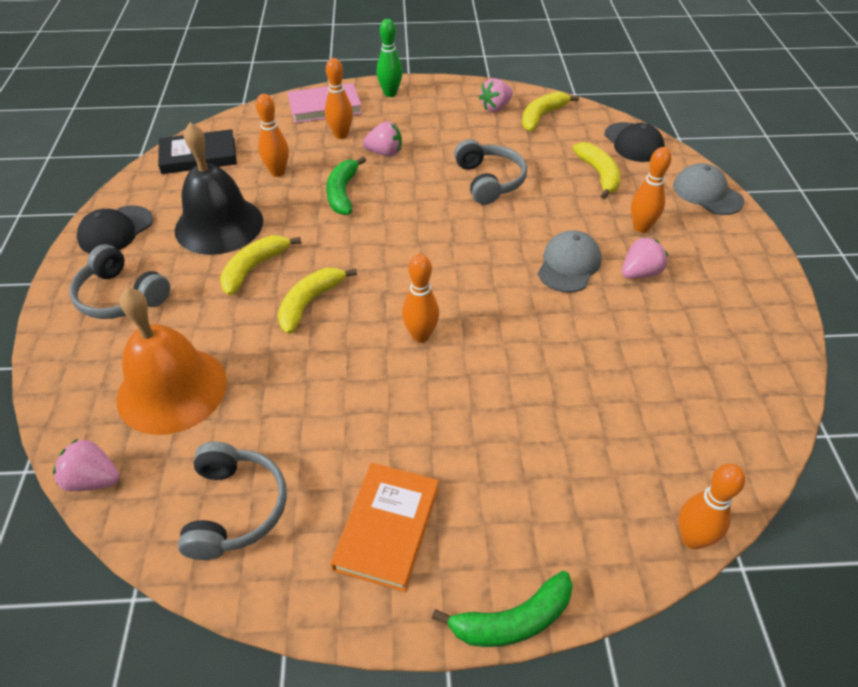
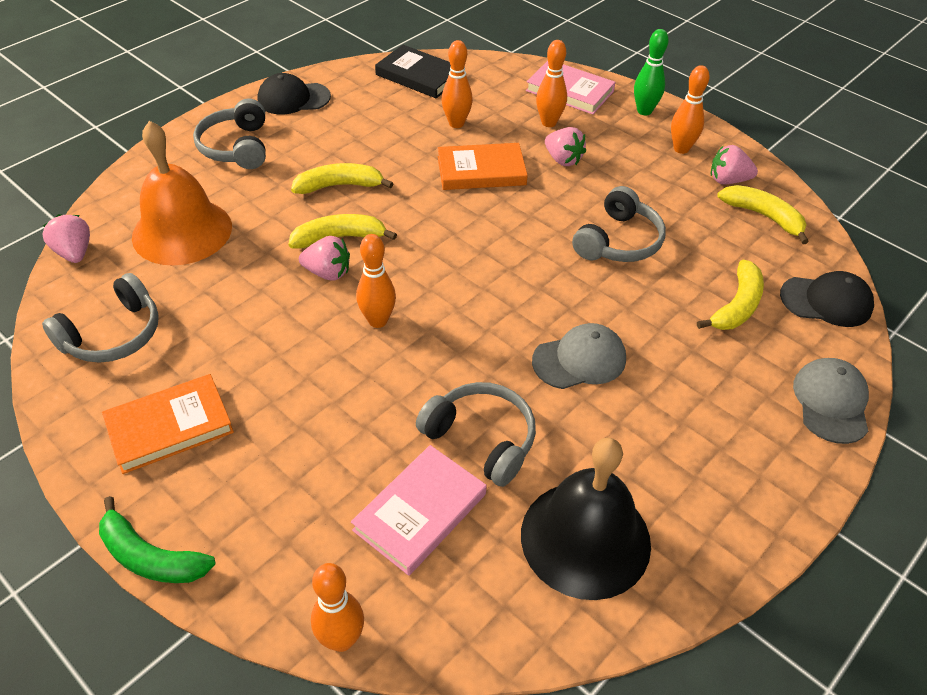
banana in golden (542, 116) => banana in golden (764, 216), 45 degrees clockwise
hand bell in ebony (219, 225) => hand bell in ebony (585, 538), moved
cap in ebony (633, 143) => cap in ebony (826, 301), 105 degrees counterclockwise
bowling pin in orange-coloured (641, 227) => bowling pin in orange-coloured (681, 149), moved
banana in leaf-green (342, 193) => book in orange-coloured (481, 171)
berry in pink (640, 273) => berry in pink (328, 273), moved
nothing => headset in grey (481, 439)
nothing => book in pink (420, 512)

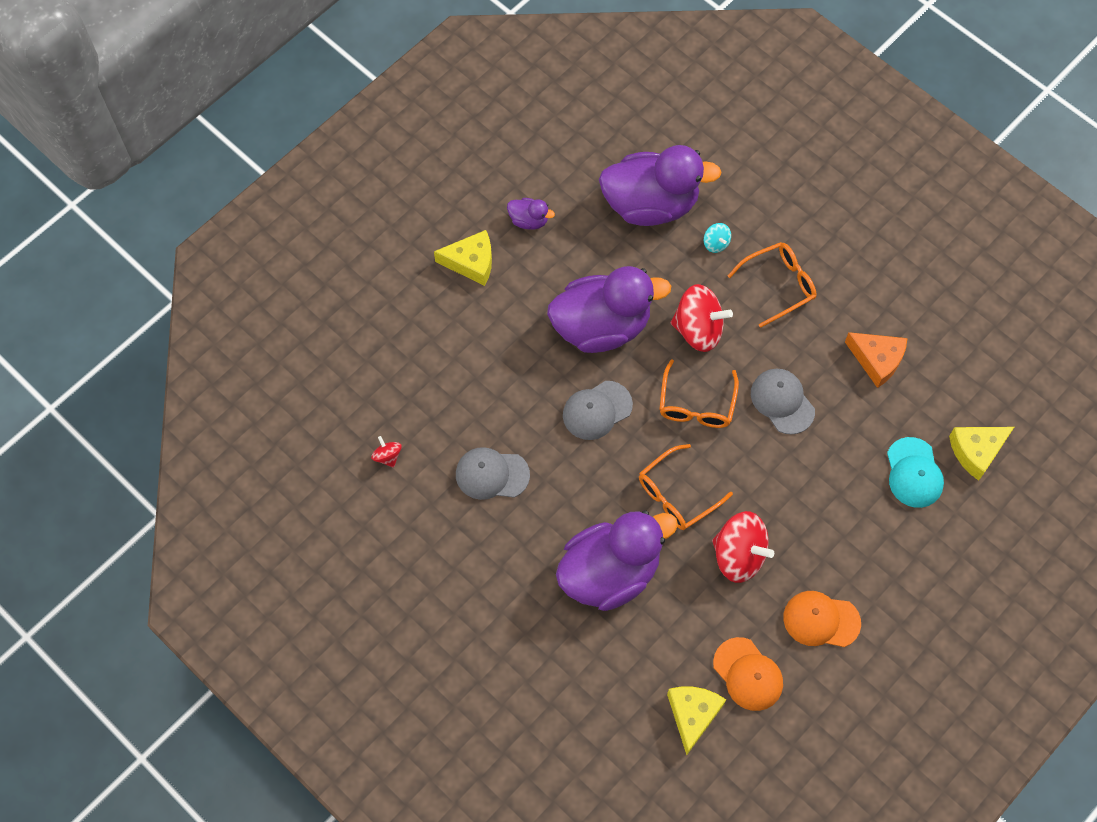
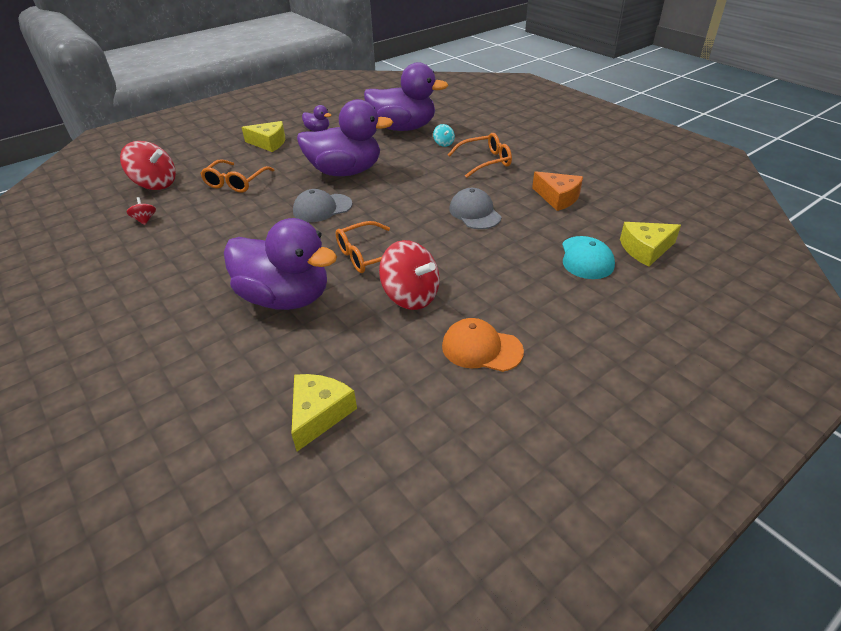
toy top in scarlet (698, 329) => toy top in scarlet (155, 184), moved
spectacles in orange-coloured (696, 404) => spectacles in orange-coloured (236, 182), moved
cap in grey (492, 474) => nothing
duck in purple (610, 573) => duck in purple (286, 298), 45 degrees clockwise
cap in orange-coloured (748, 674) => nothing

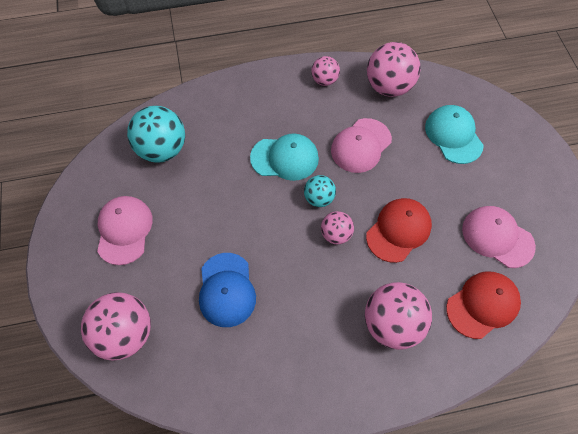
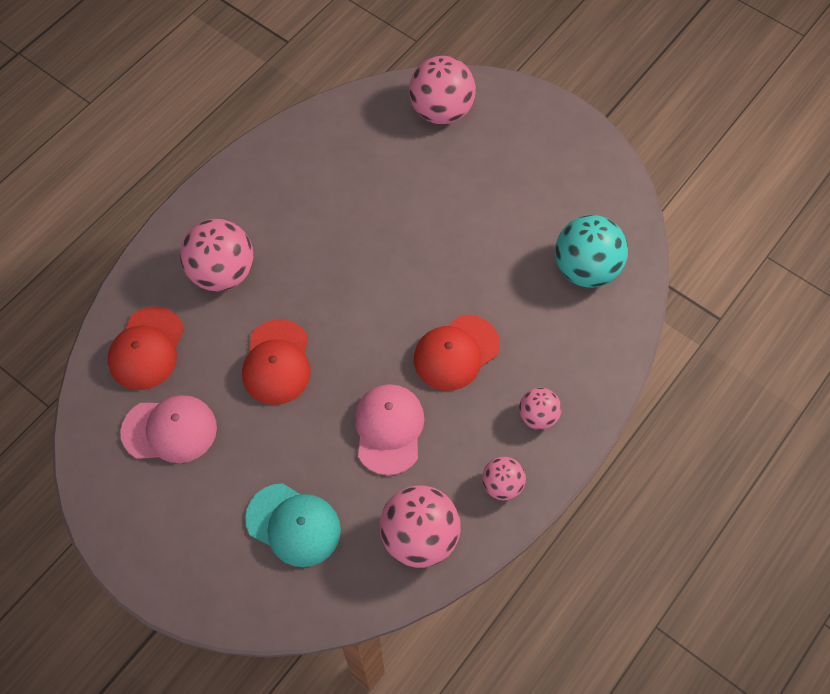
cap in teal (285, 158) => cap in scarlet (456, 353)
play ball in teal (319, 198) => nothing
cap in pink (124, 230) => nothing
play ball in pink (336, 234) => play ball in pink (538, 416), moved
cap in blue (226, 290) => nothing

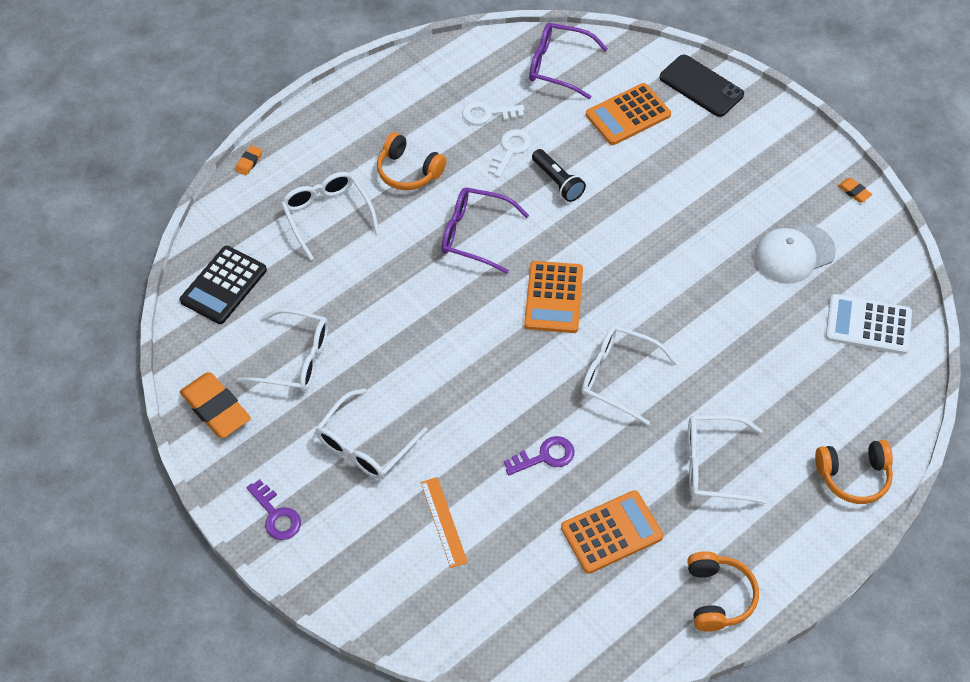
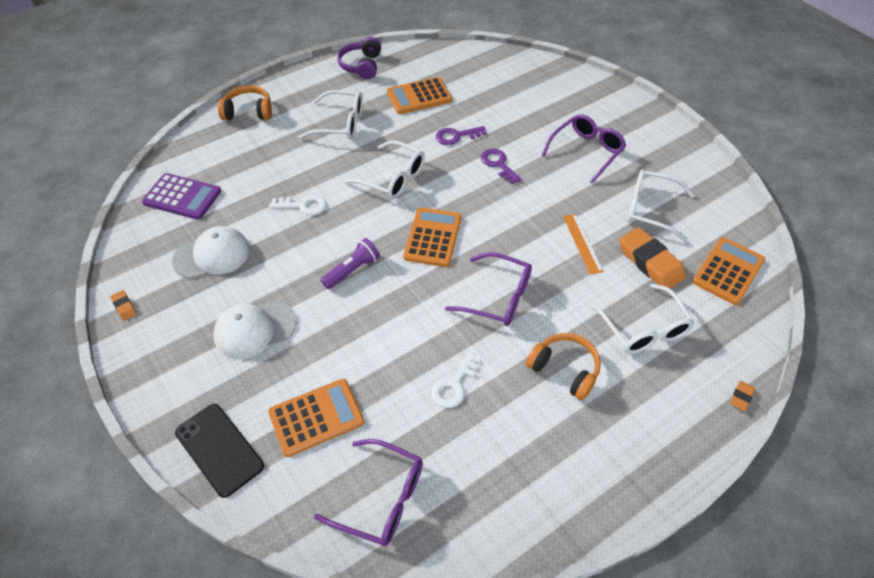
latchkey in snow-white (487, 113) => latchkey in snow-white (303, 205), moved
pocket torch in ebony (558, 182) => nothing
calculator in ebony (223, 285) => calculator in orange-coloured (728, 271)
calculator in snow-white (868, 325) => calculator in purple (182, 197)
eraser in orange-coloured (216, 409) => eraser in orange-coloured (650, 262), moved
spectacles in snow-white (365, 445) => spectacles in purple (586, 151)
straightedge in orange-coloured (444, 521) => straightedge in orange-coloured (582, 243), moved
latchkey in purple (276, 515) => latchkey in purple (498, 164), moved
headset in orange-coloured (718, 596) => headset in purple (361, 66)
nothing => pocket torch in purple (352, 270)
nothing => cap in snow-white (254, 329)

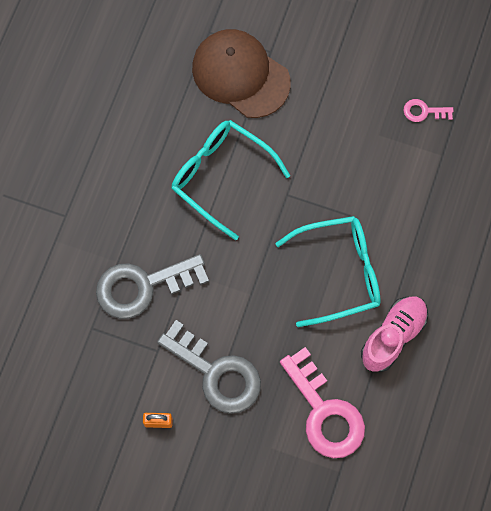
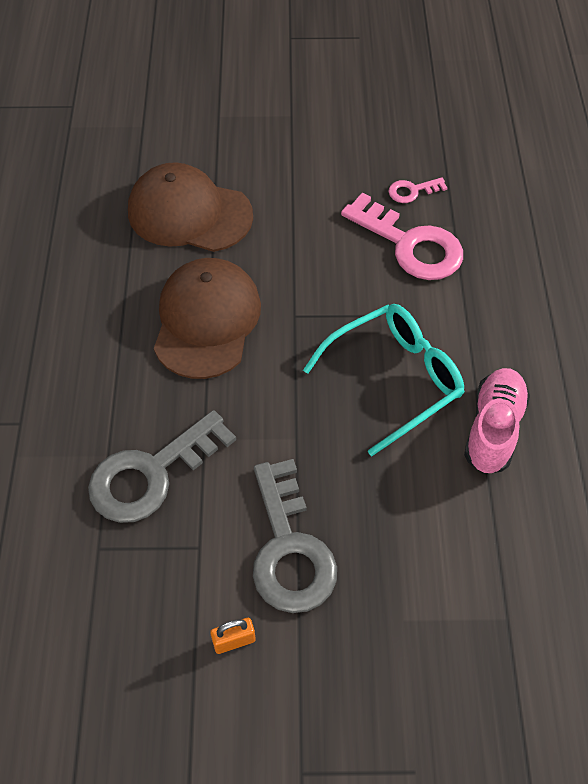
spectacles in teal (221, 177) => cap in dark brown (206, 320)
latchkey in grey (216, 373) => latchkey in grey (289, 548), 60 degrees clockwise
latchkey in pink (325, 412) => latchkey in pink (410, 244), moved

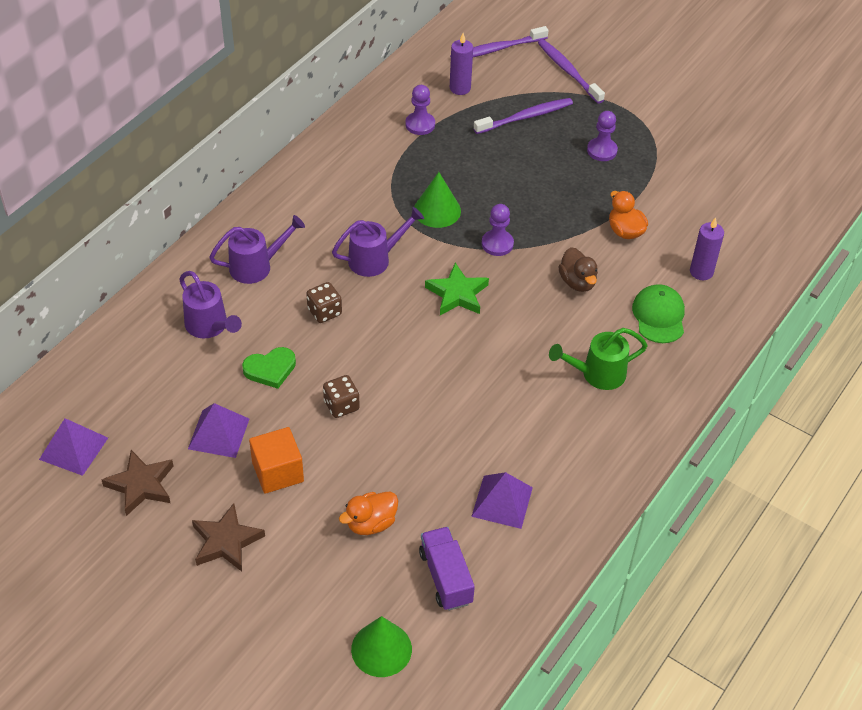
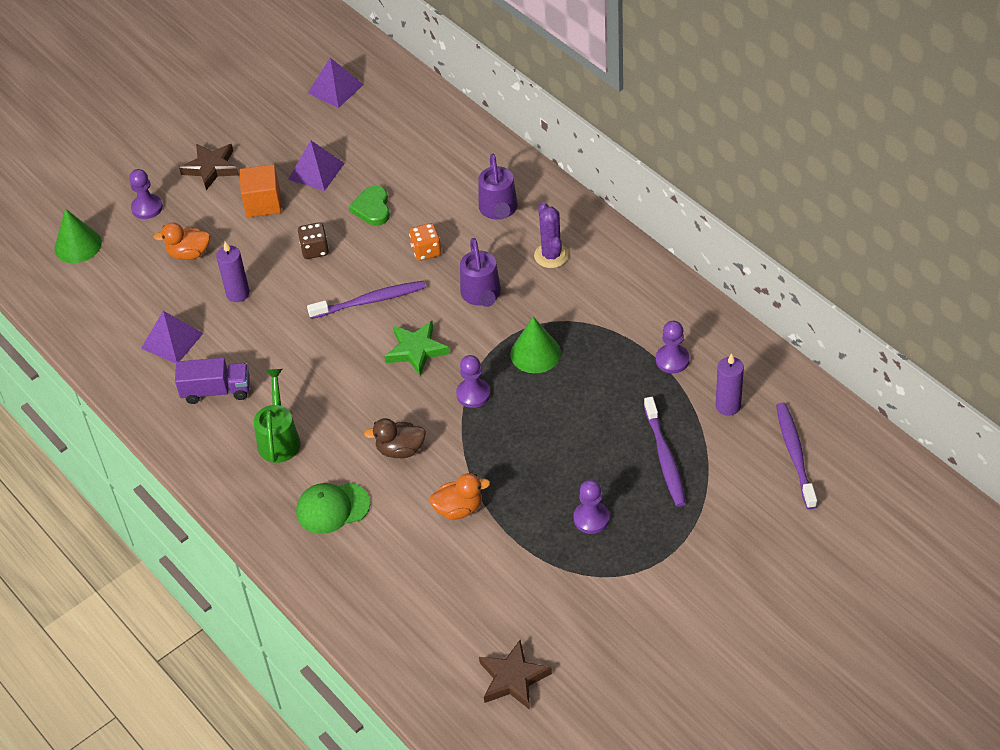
tooth brush in purple (568, 71) => tooth brush in purple (370, 301), moved
candle in purple (701, 272) => candle in purple (238, 293), moved
sprinkling can in purple (210, 327) => nothing
die in dark brown (324, 312) => die in orange-coloured (426, 251)
cap in leaf-green (659, 316) => cap in leaf-green (332, 508), 150 degrees clockwise
star shape in dark brown (141, 485) => star shape in dark brown (513, 678), moved
duck in orange-coloured (371, 523) => duck in orange-coloured (189, 254), 75 degrees counterclockwise
lorry in purple (445, 577) => lorry in purple (216, 391), moved
nothing => chess pawn in purple (147, 208)
nothing => prickly plant in purple (551, 255)

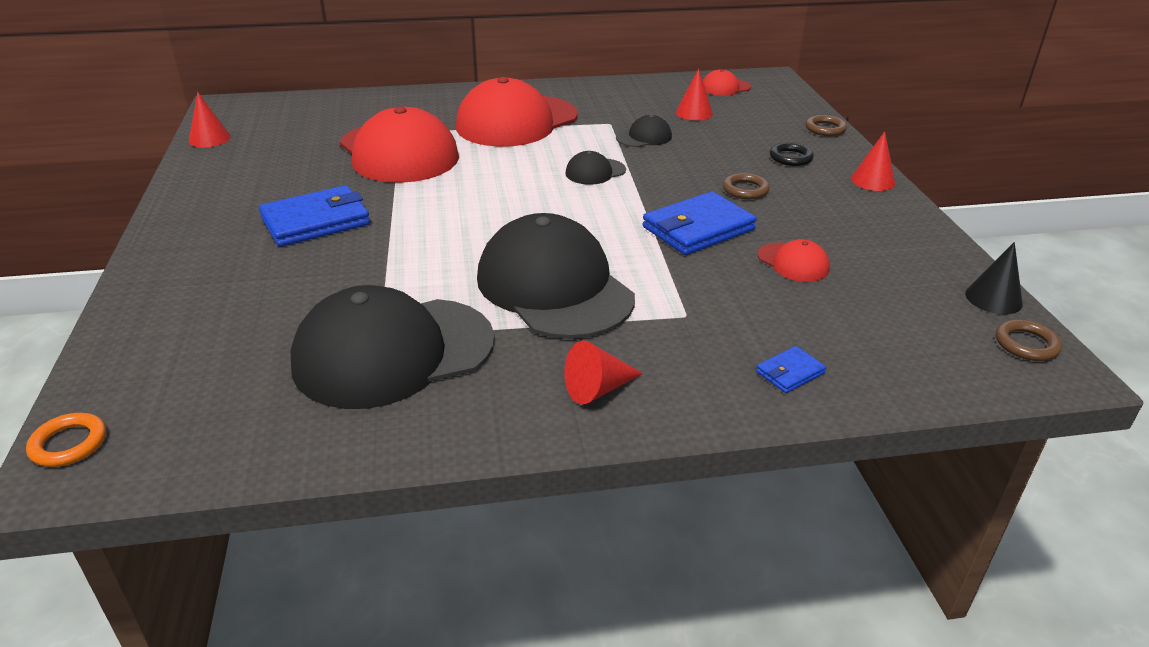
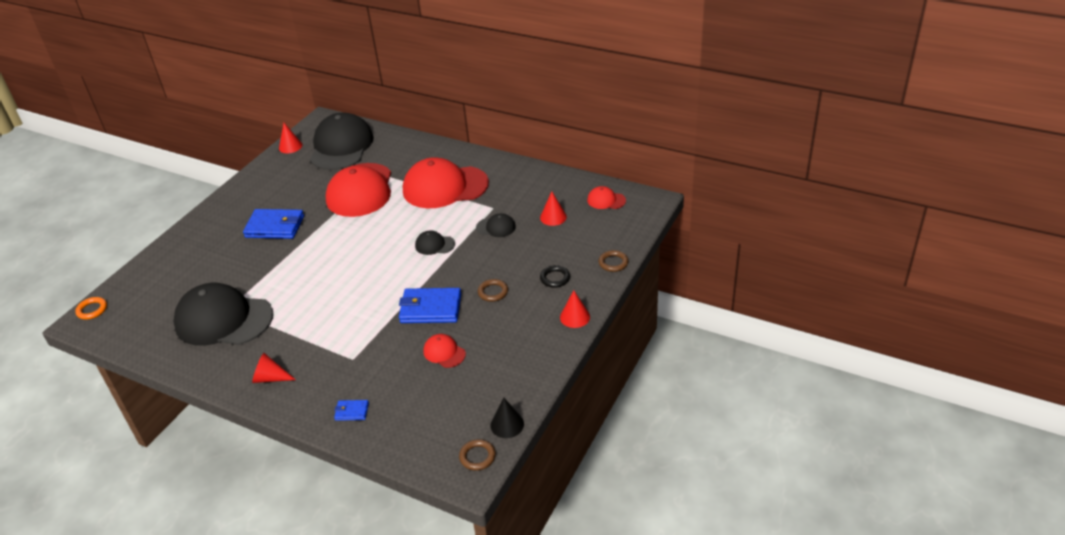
cap in ebony (554, 287) => cap in ebony (341, 146), moved
cap in scarlet (793, 262) => cap in scarlet (444, 352), 135 degrees clockwise

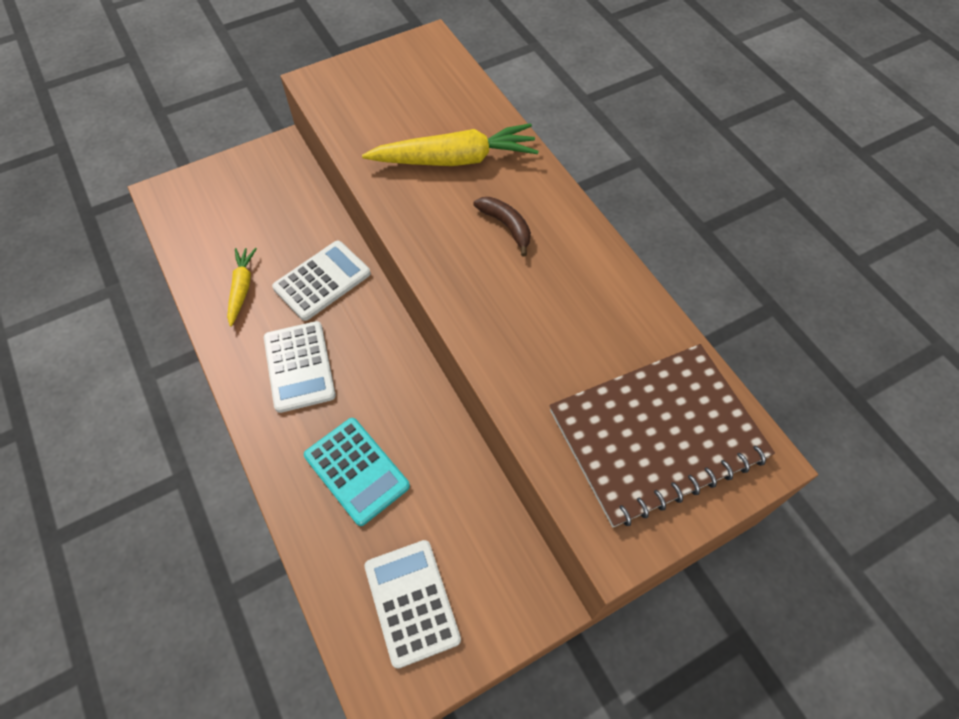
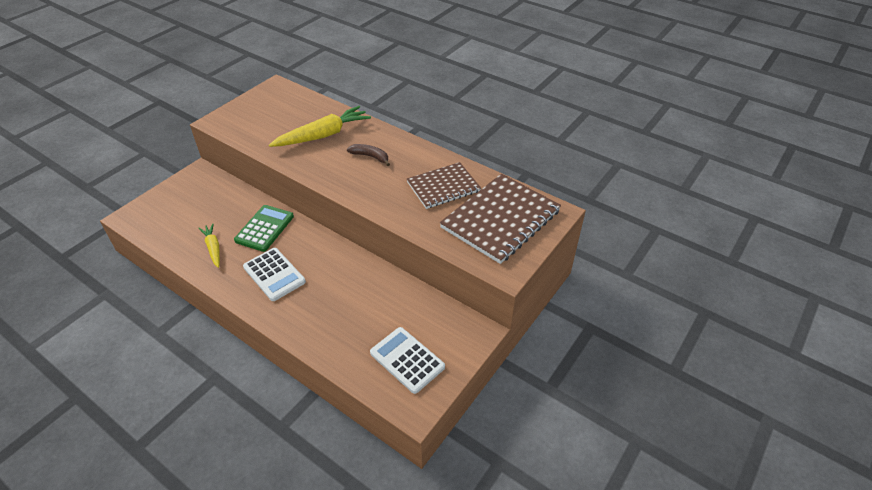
calculator in snow-white (322, 281) => calculator in leaf-green (264, 228)
calculator in teal (356, 471) => nothing
nothing => notebook in dark brown (443, 187)

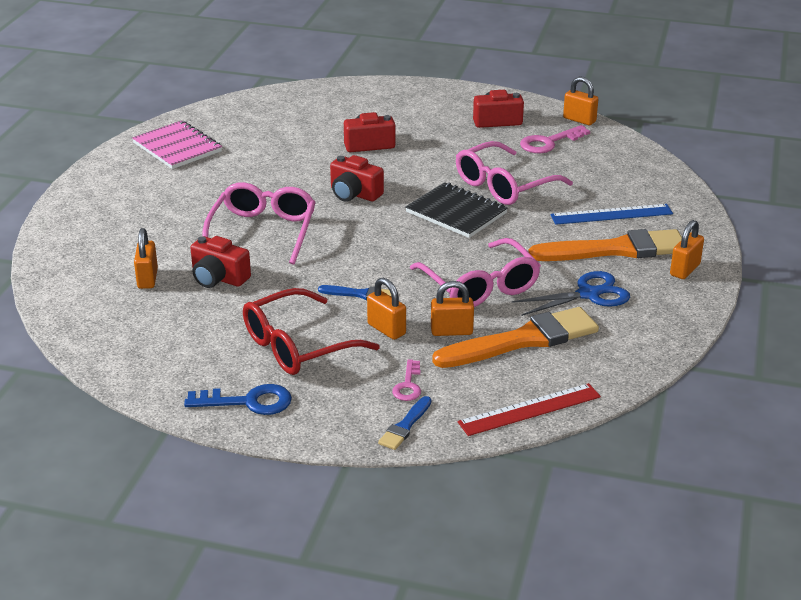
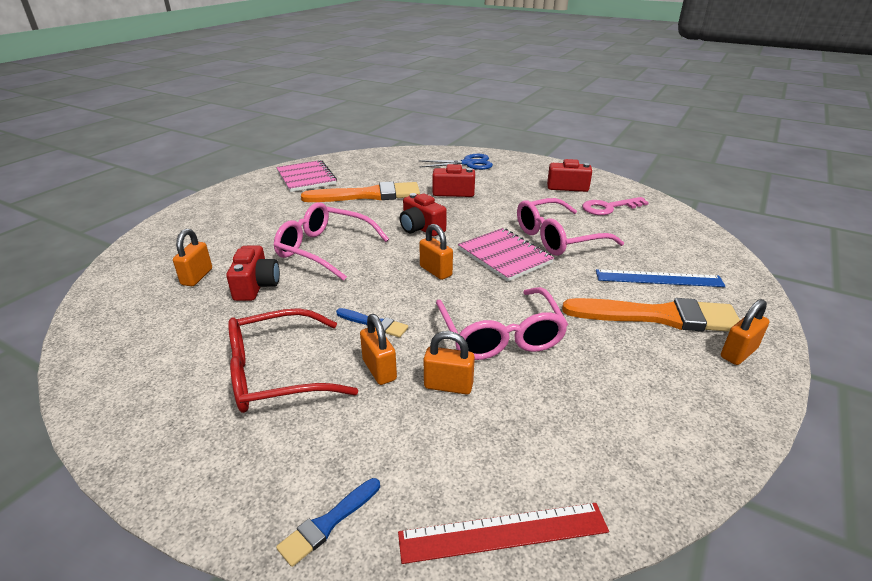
padlock in orange-coloured (579, 120) => padlock in orange-coloured (435, 271), moved
spectacles in pink (263, 232) => spectacles in pink (324, 249), 90 degrees counterclockwise
notebook in ebony (456, 213) => notebook in pink (504, 256)
compact camera in scarlet (218, 278) => compact camera in scarlet (256, 286), 135 degrees counterclockwise
pair of scissors in blue (588, 294) => pair of scissors in blue (468, 163), moved
brush in orange-coloured (522, 340) => brush in orange-coloured (368, 195), moved
latchkey in pink (408, 385) => nothing
latchkey in blue (248, 402) => nothing

